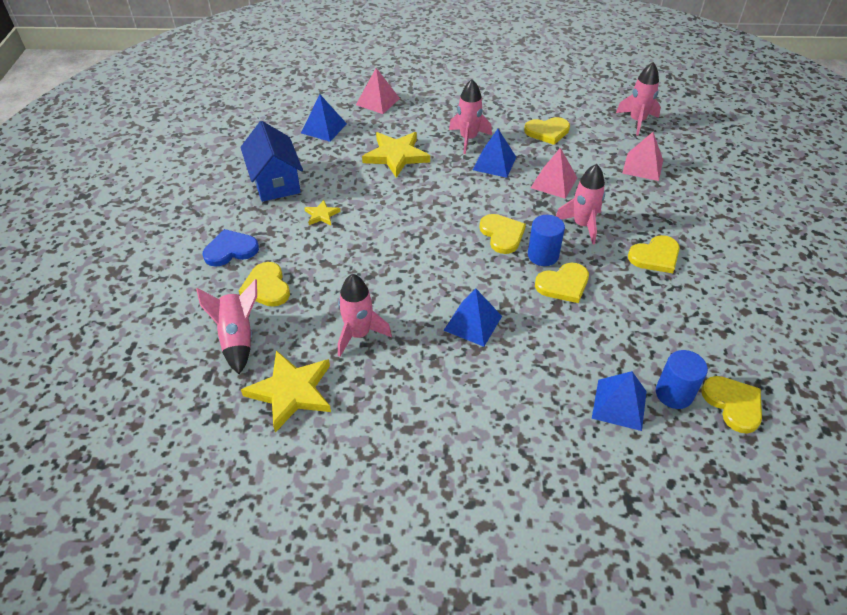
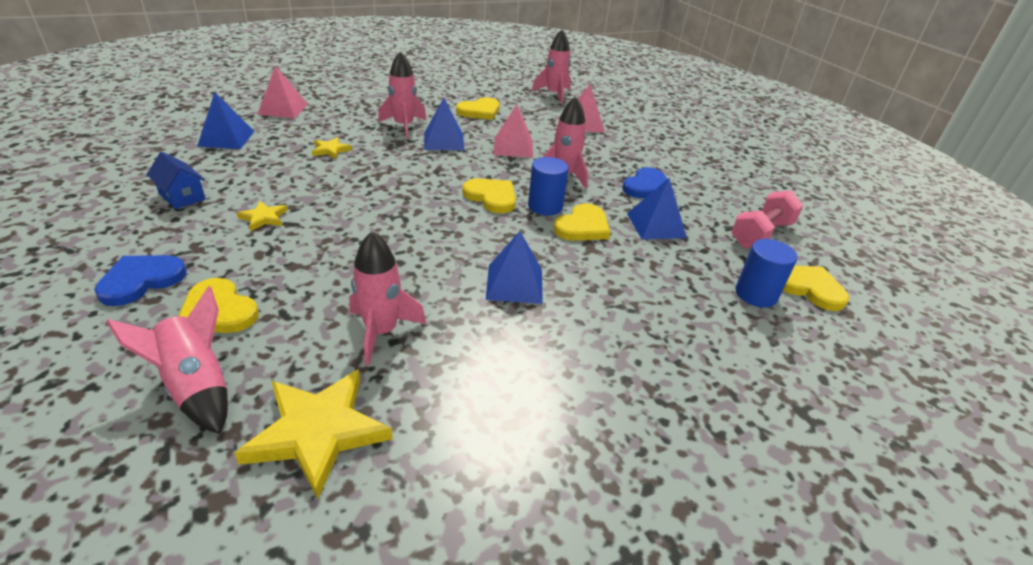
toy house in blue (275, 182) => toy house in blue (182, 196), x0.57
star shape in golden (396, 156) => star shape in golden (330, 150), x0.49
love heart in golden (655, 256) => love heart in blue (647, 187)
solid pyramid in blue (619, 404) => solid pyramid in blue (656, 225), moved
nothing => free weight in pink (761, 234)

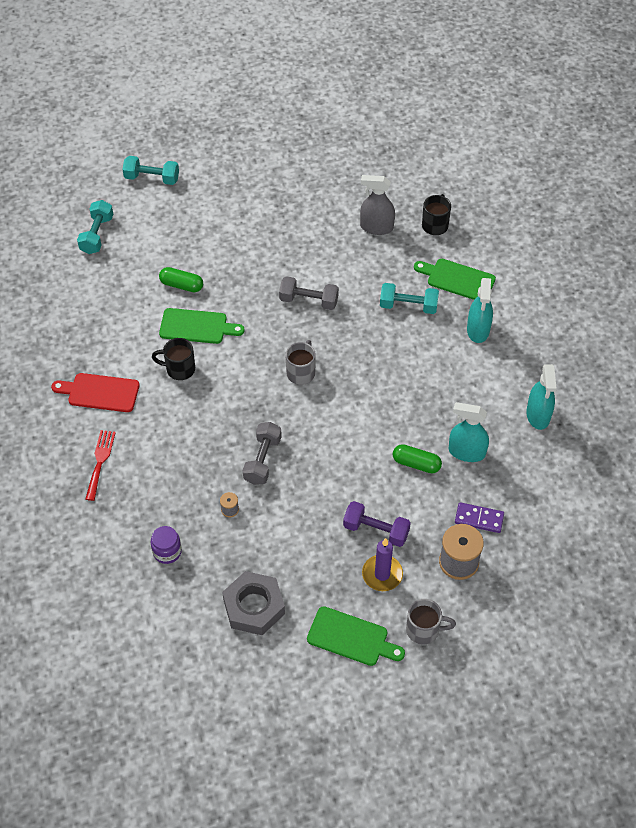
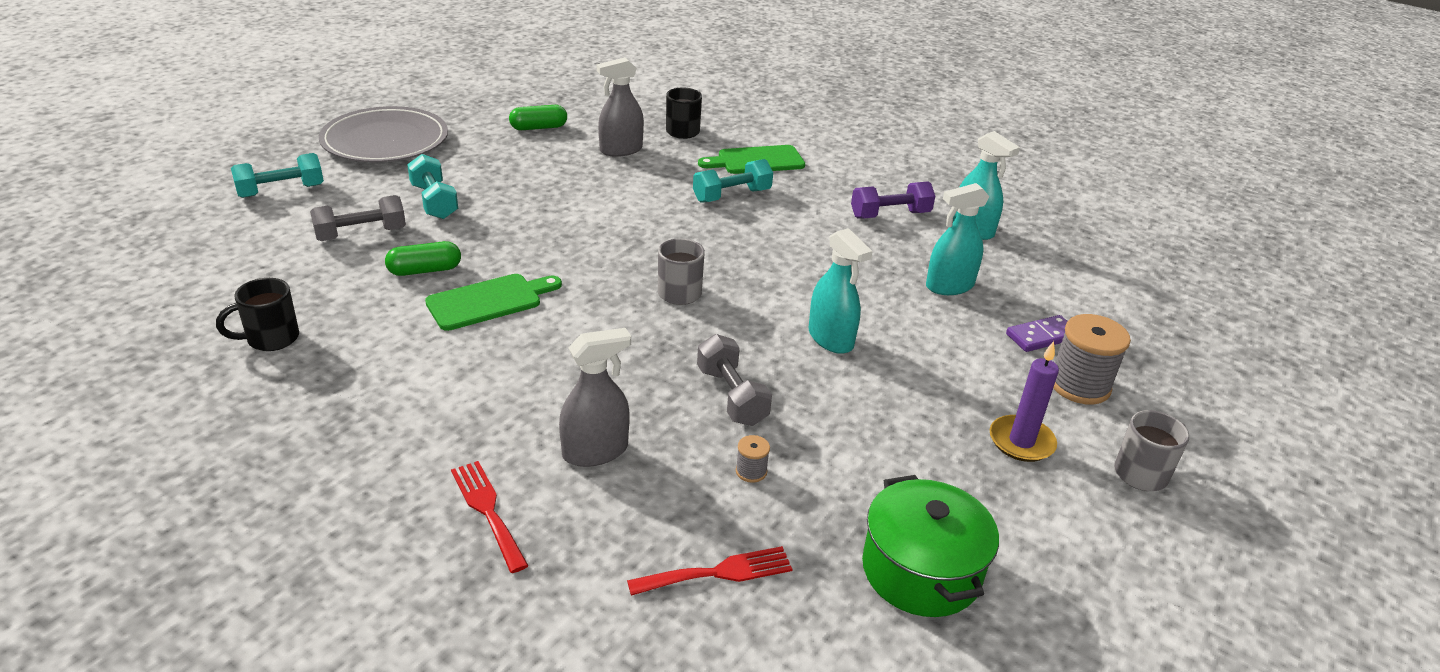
free weight in teal (97, 235) => free weight in teal (434, 201), moved
free weight in grey (309, 301) => free weight in grey (361, 234), moved
spray bottle in teal (478, 330) => spray bottle in teal (831, 339), moved
mug in ebony (179, 369) => mug in ebony (271, 339), moved
cutting board in scarlet (100, 393) => nothing
capsule in leaf-green (416, 464) => capsule in leaf-green (538, 128), moved
free weight in purple (376, 530) => free weight in purple (890, 215), moved
jam jar in purple (167, 551) => table fork in scarlet (718, 572)
hexagon nut in grey (254, 606) => cooking pot in leaf-green (921, 571)
cutting board in leaf-green (351, 637) => nothing
nothing => dinner plate in grey (385, 140)
nothing => spray bottle in grey (595, 451)

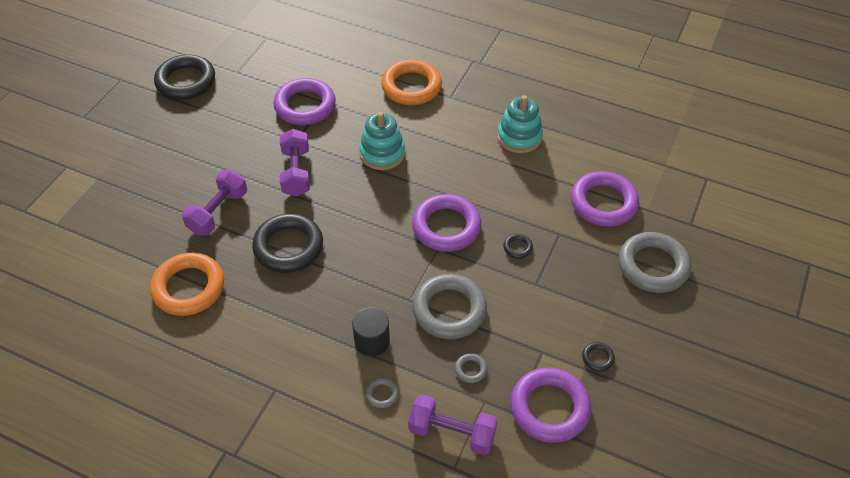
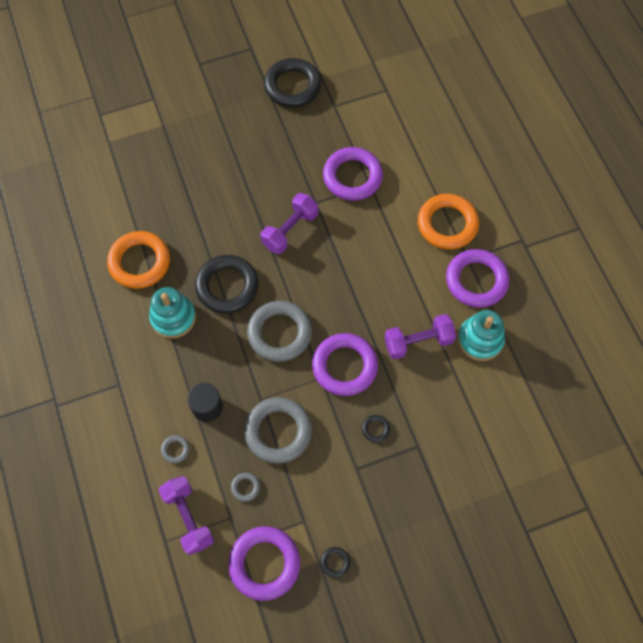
ring stacker in teal (382, 153) => ring stacker in teal (173, 317), moved
free weight in purple (218, 212) => free weight in purple (418, 342), moved
ring in purple (603, 203) => ring in purple (476, 280), moved
ring in grey (653, 266) => ring in grey (279, 333), moved

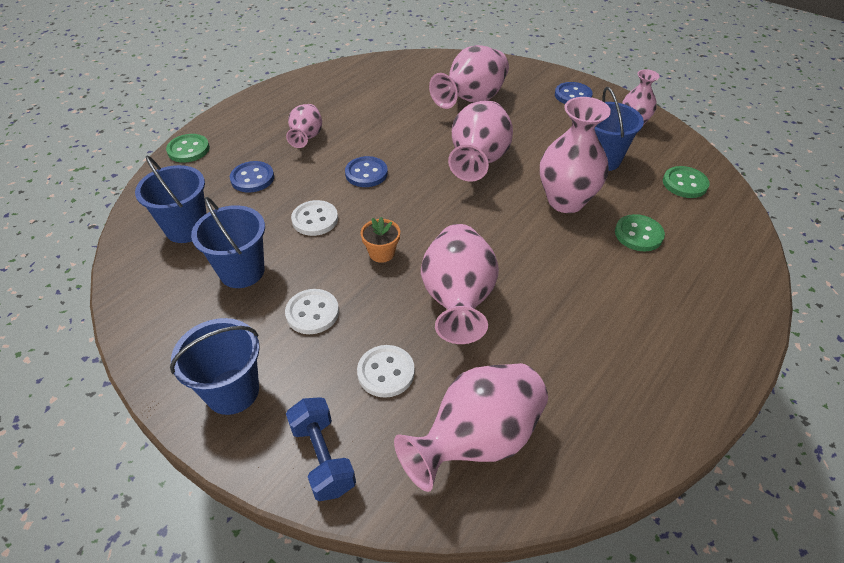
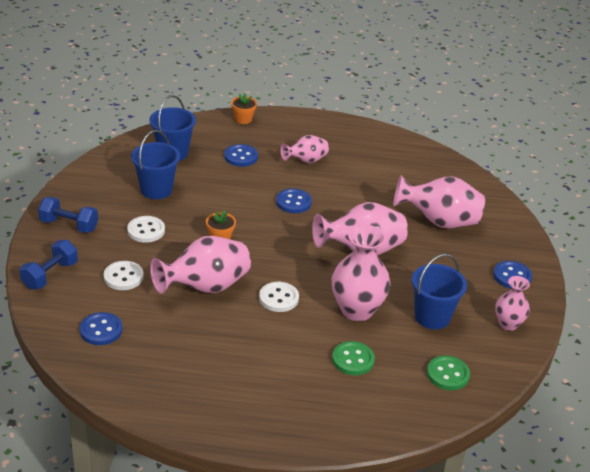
button in leaf-green (188, 150) => plant pot in orange-coloured (243, 119)
button in snow-white (315, 219) => button in snow-white (278, 298), moved
pail in blue (232, 391) => free weight in blue (69, 225)
flower vase in pink (477, 440) => button in blue (101, 330)

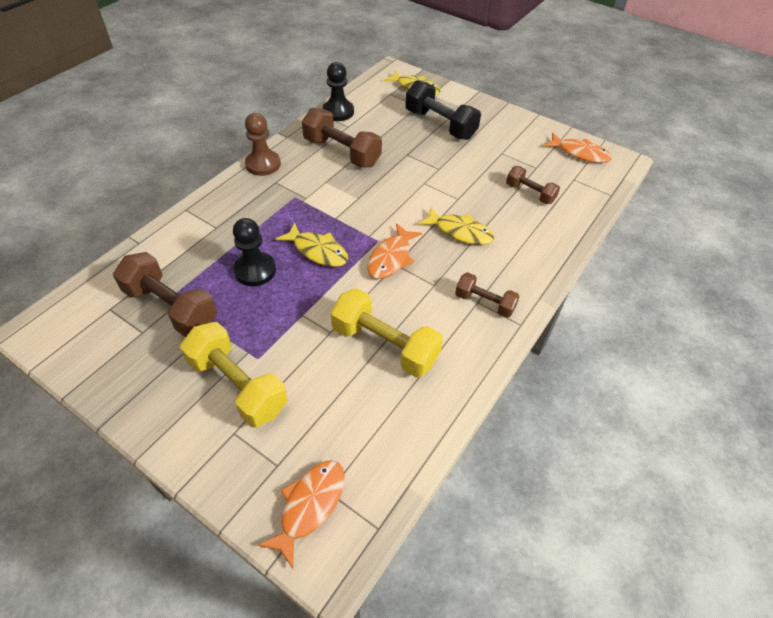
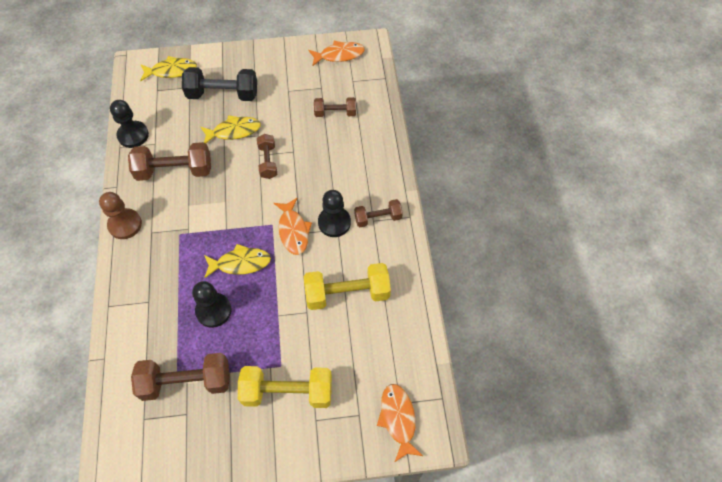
fish figure in golden (460, 232) => fish figure in golden (234, 131), moved
nothing => free weight in dark brown (268, 161)
nothing => chess pawn in ebony (334, 222)

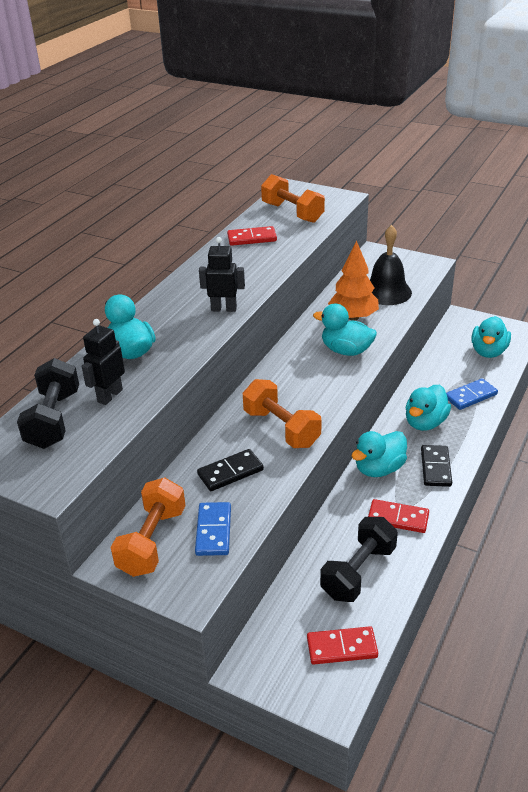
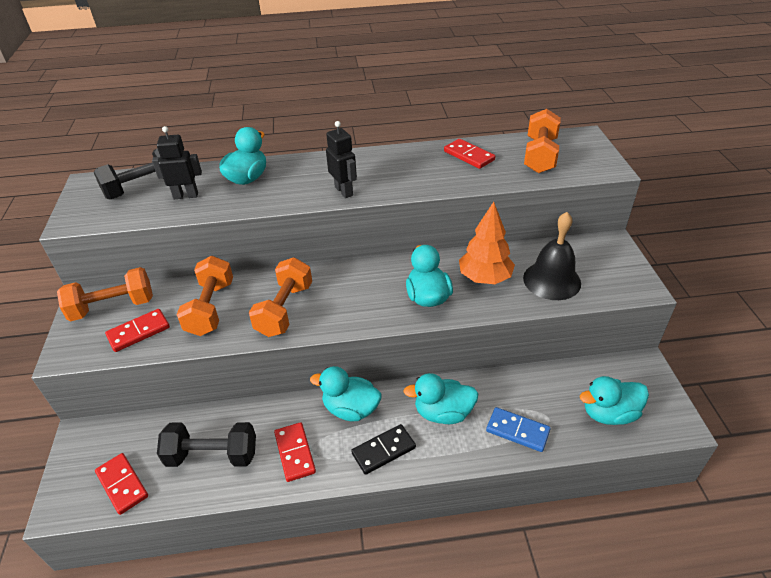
domino in ebony (230, 472) => free weight in orange-coloured (211, 308)
domino in blue (214, 531) => domino in scarlet (138, 332)

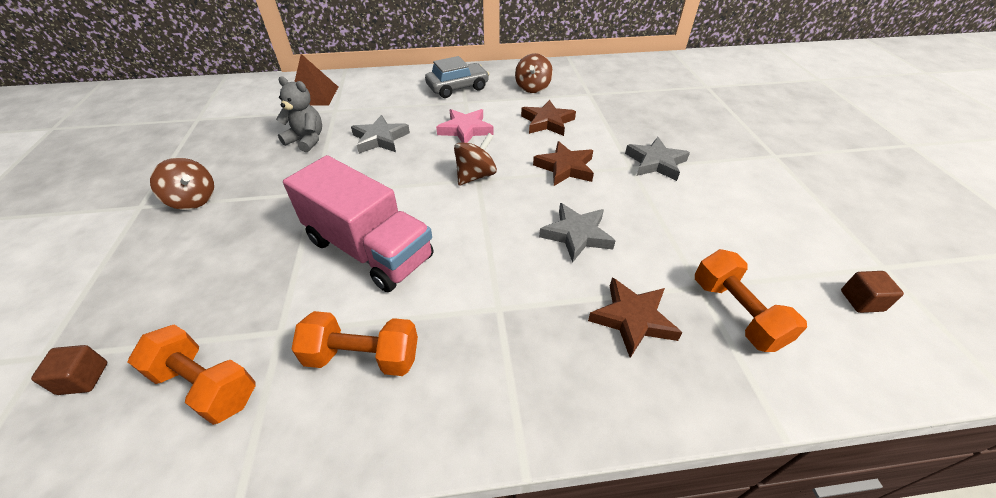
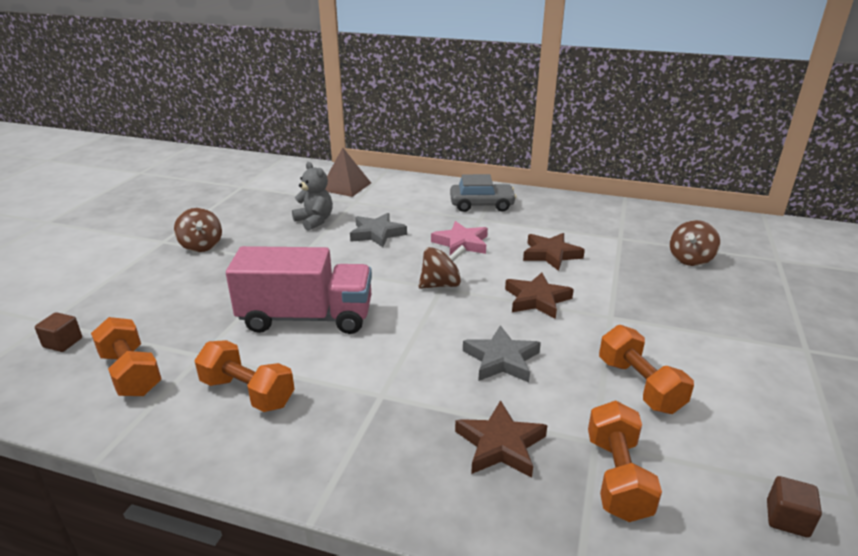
toy top in dark brown (532, 88) => toy top in dark brown (690, 259), moved
star shape in grey (655, 162) => nothing
lorry in pink (369, 249) => lorry in pink (306, 317), 60 degrees counterclockwise
nothing => free weight in orange-coloured (639, 385)

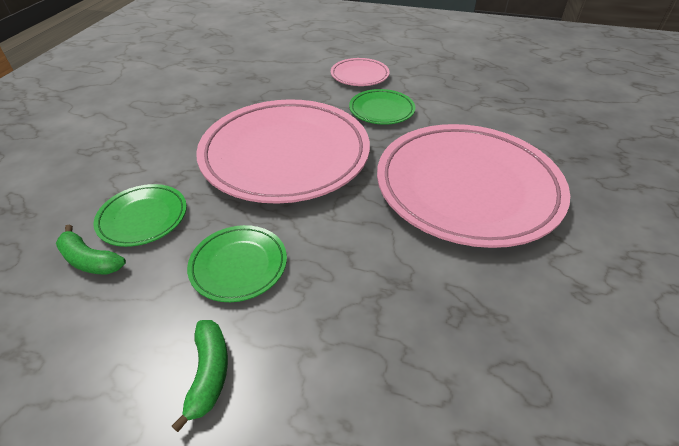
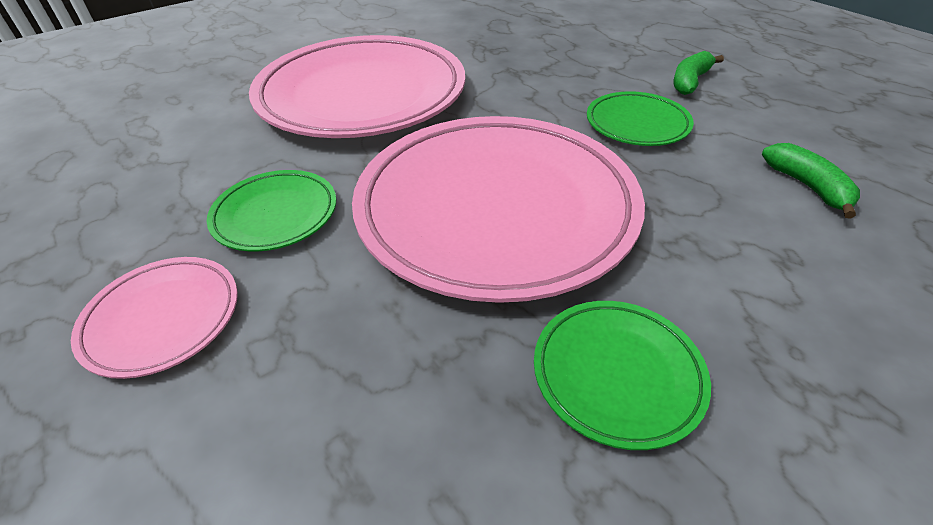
dinner plate in leaf-green (143, 218) => dinner plate in leaf-green (617, 374), moved

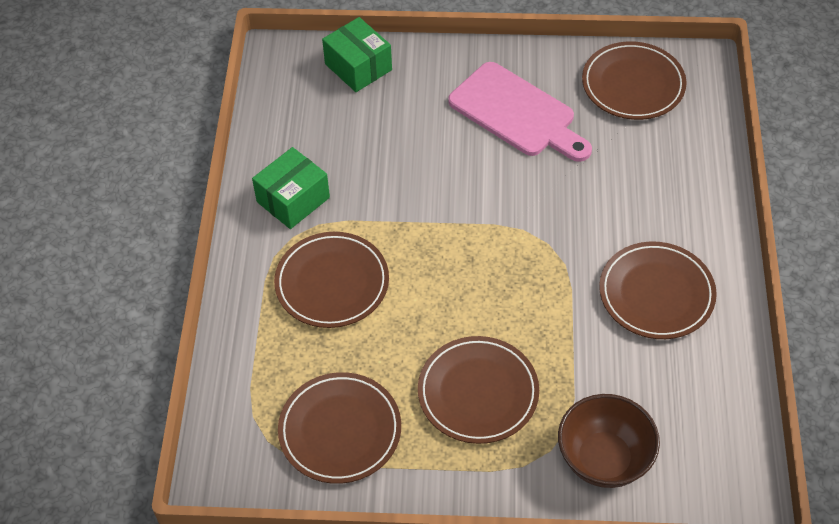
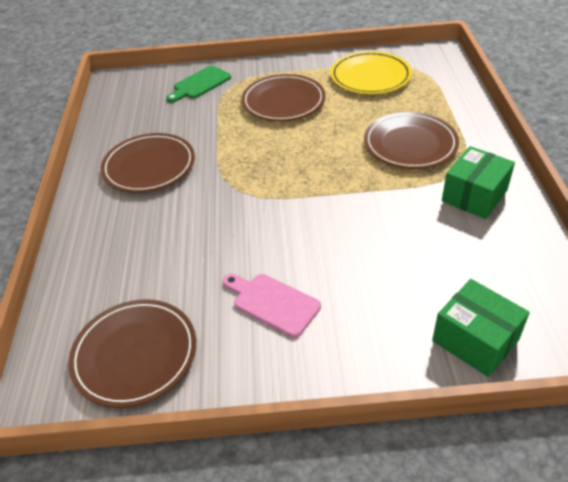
cutting board in pink (516, 113) => cutting board in pink (272, 303), x0.60
dinner plate in dark brown (340, 430) => dinner plate in golden (370, 77)
bowl in dark brown (604, 459) => cutting board in leaf-green (200, 84)

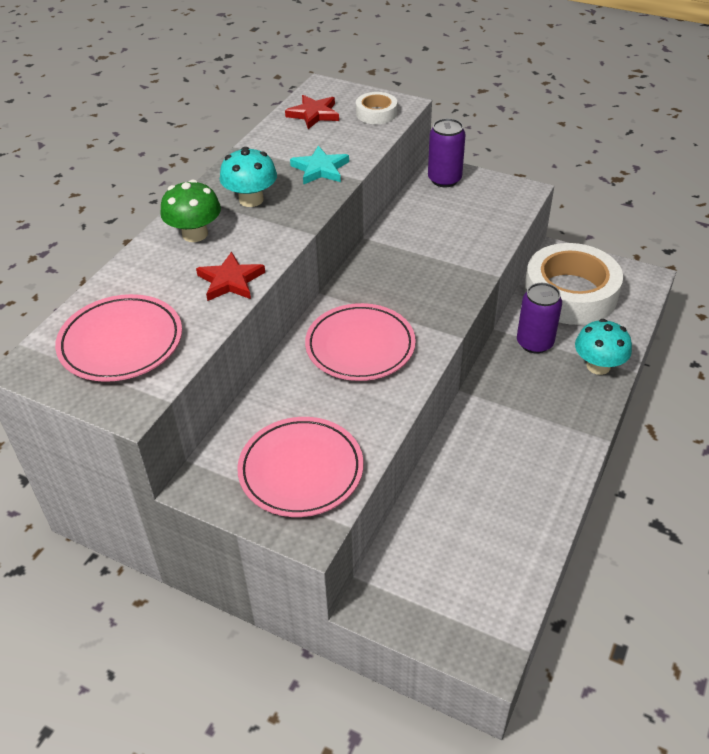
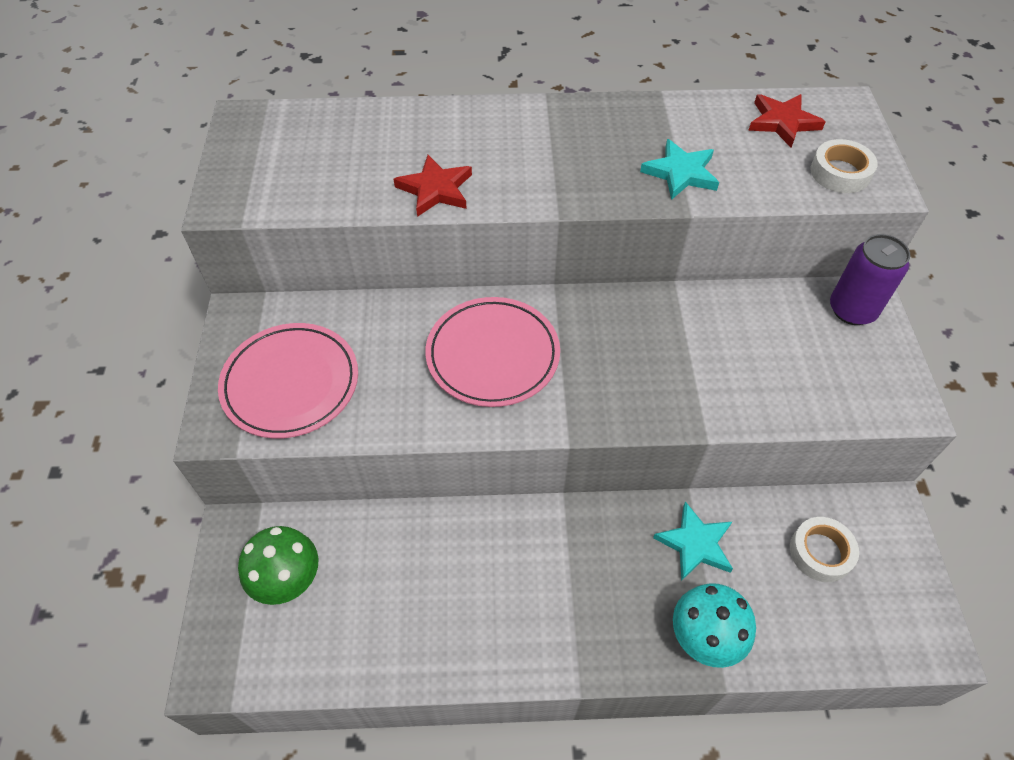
mushroom in teal (251, 199) => nothing
mushroom in leaf-green (195, 234) => mushroom in leaf-green (287, 579), moved
sticky tape in snow-white (570, 293) => sticky tape in snow-white (820, 552), x0.45
soda can in purple (534, 343) => star shape in teal (695, 544)
dinner plate in pink (121, 342) => nothing

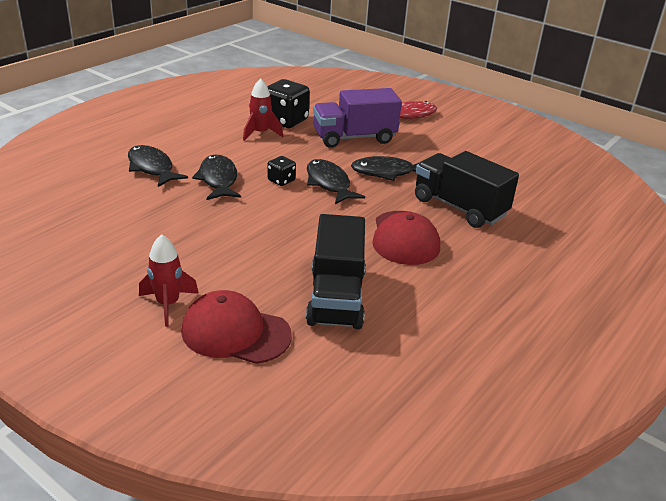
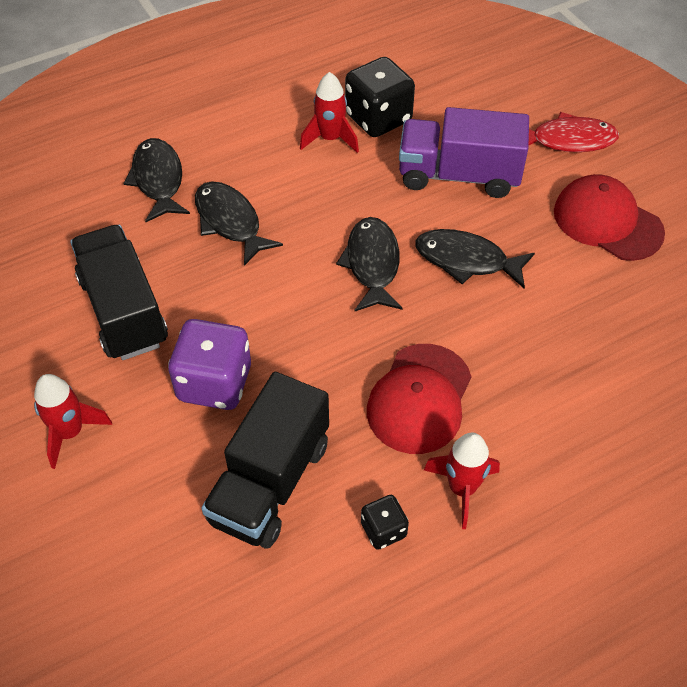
lorry in ebony (459, 207) => lorry in ebony (123, 311), moved
fish figure in ebony (218, 180) => fish figure in ebony (230, 222), 45 degrees counterclockwise
die in ebony (281, 181) => die in ebony (383, 530), moved
cap in scarlet (235, 333) => cap in scarlet (607, 222), moved
nothing => die in purple (214, 383)
nothing => toy rocket in scarlet (462, 489)

